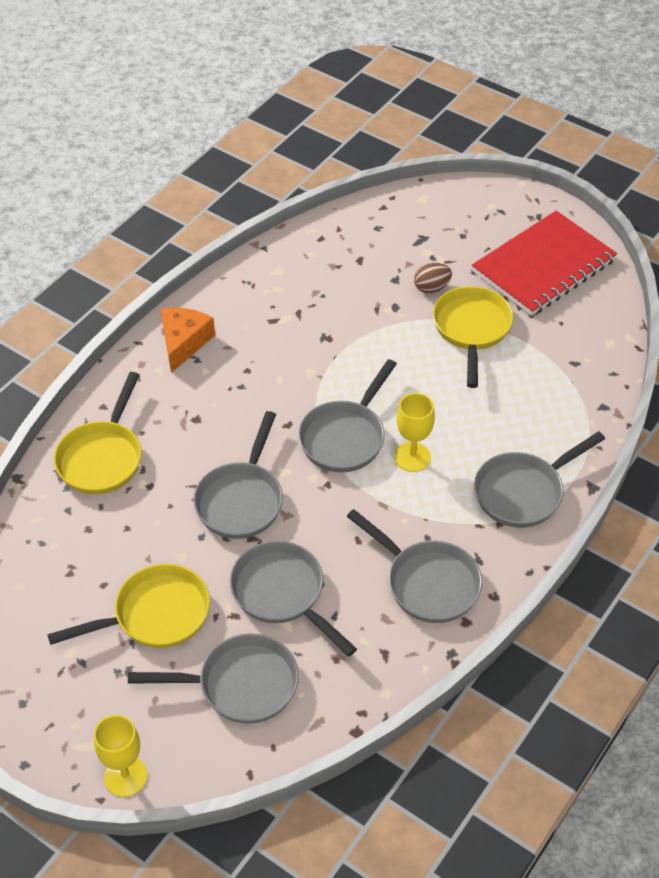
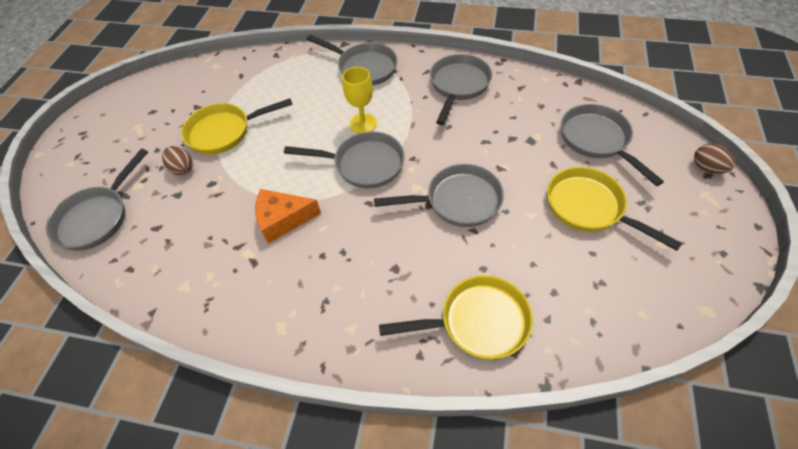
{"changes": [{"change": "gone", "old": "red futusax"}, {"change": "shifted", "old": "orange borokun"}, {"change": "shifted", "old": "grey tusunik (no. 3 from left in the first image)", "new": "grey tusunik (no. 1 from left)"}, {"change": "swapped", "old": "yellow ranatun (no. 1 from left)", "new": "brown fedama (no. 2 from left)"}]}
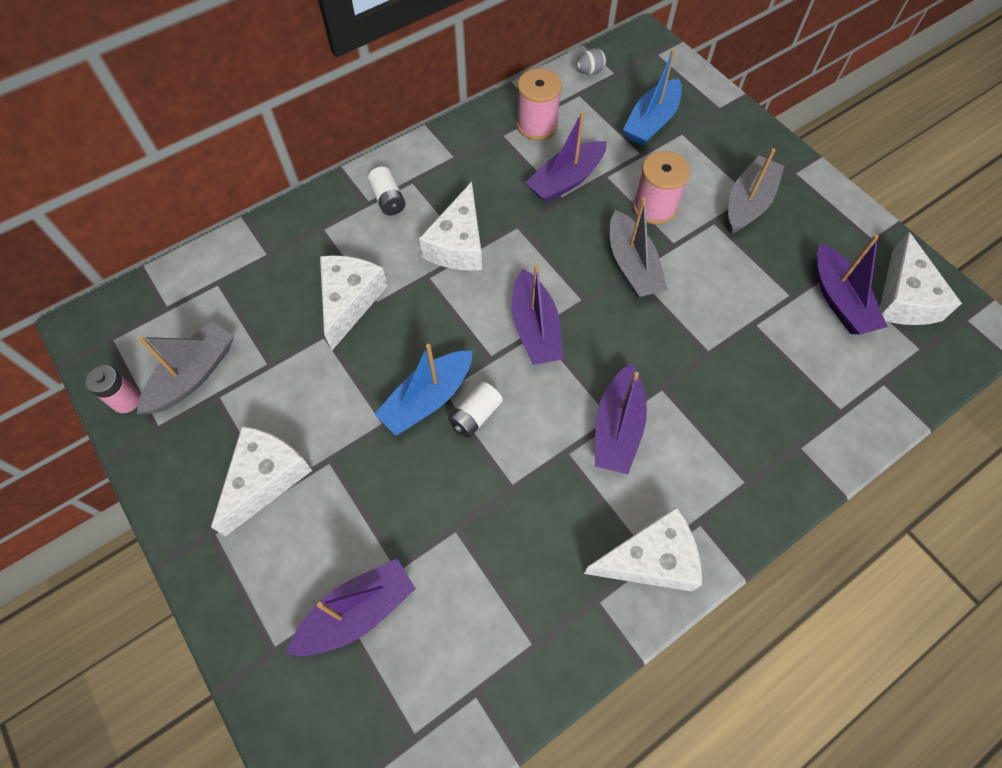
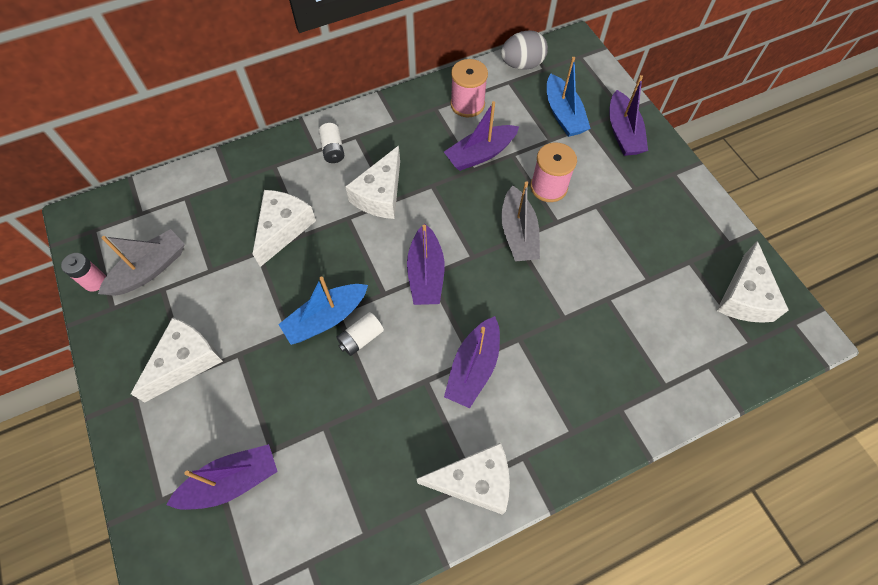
{"changes": [{"change": "scaled", "old": "grey fedama", "factor": 1.79}, {"change": "rotated", "old": "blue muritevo (no. 2 from left)", "degrees": -60}, {"change": "gone", "old": "grey muritevo (no. 3 from left)"}, {"change": "shifted", "old": "purple muritevo (no. 5 from left)"}]}
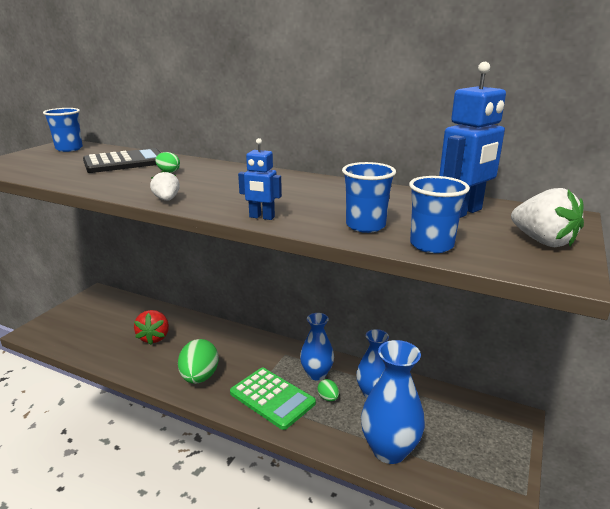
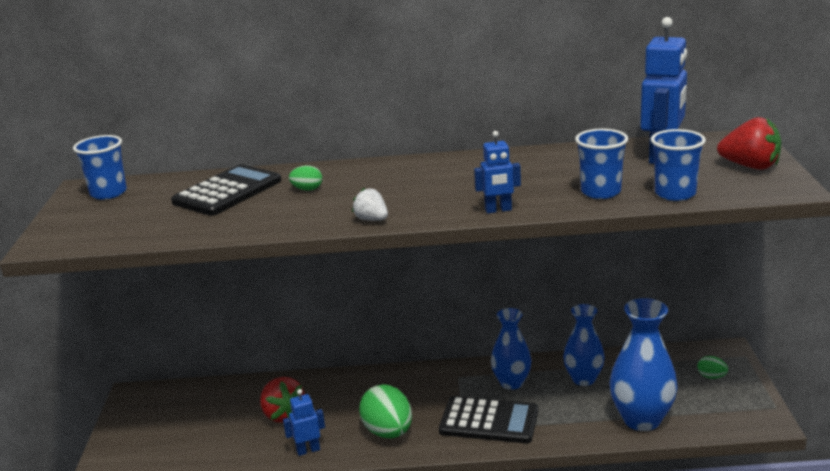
{"changes": [{"change": "repainted", "old": "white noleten (no. 2 from left)", "new": "red noleten (no. 2 from left)"}, {"change": "repainted", "old": "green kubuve", "new": "black kubuve (no. 2 from left)"}, {"change": "shifted", "old": "green fedama (no. 3 from left)"}, {"change": "new", "new": "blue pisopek (no. 1 from left)"}]}
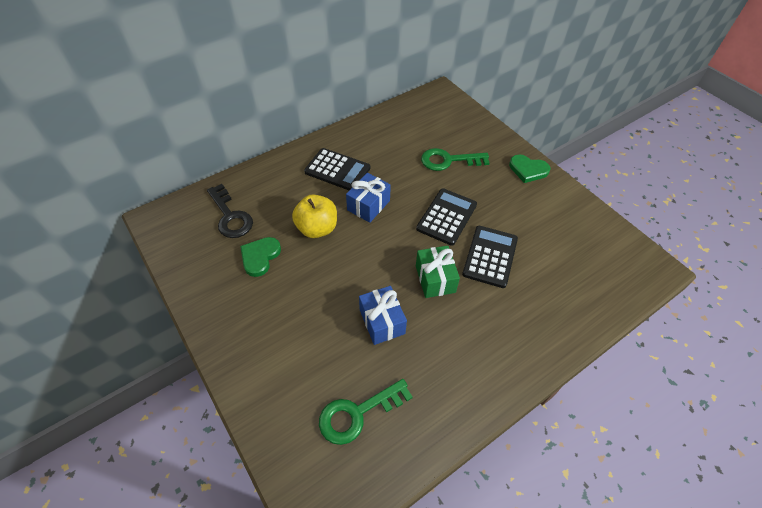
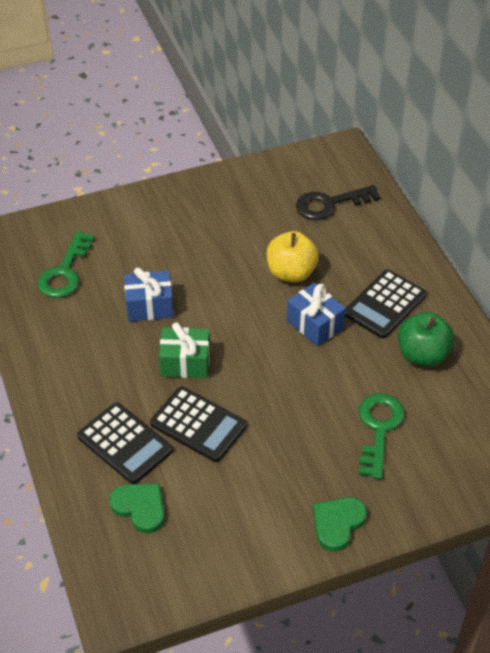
{"changes": [{"change": "shifted", "old": "black kubuve (no. 2 from left in the first image)", "new": "black kubuve (no. 1 from left)"}, {"change": "shifted", "old": "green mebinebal (no. 1 from left)"}, {"change": "rotated", "old": "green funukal (no. 1 from left)", "degrees": -150}, {"change": "new", "new": "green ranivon"}]}
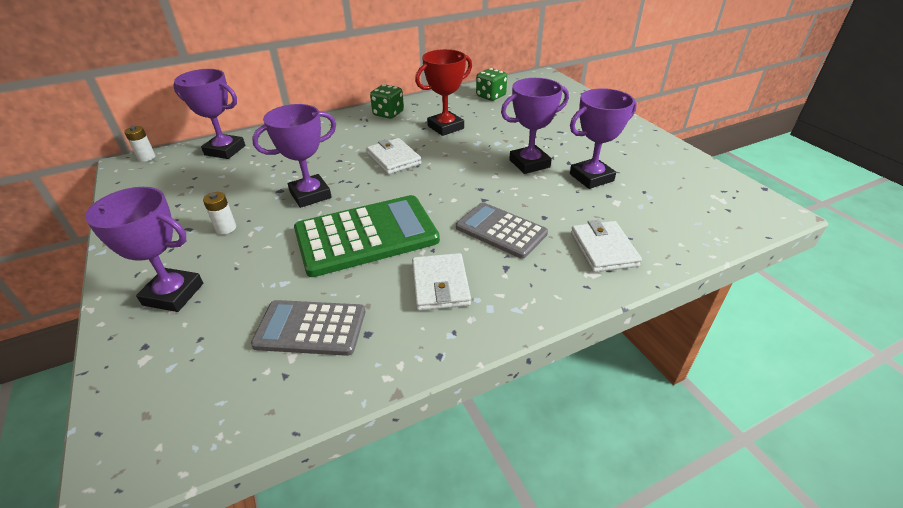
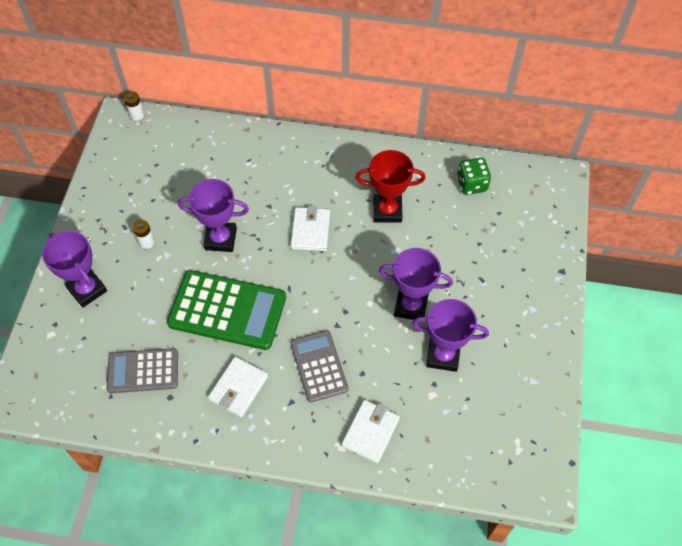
{"changes": [{"change": "gone", "old": "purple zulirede (no. 2 from left)"}, {"change": "gone", "old": "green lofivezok (no. 1 from left)"}, {"change": "rotated", "old": "grey kubuve (no. 1 from left)", "degrees": -45}]}
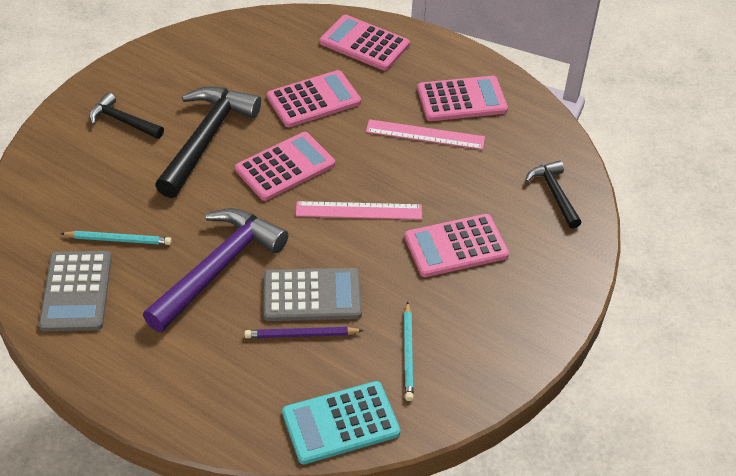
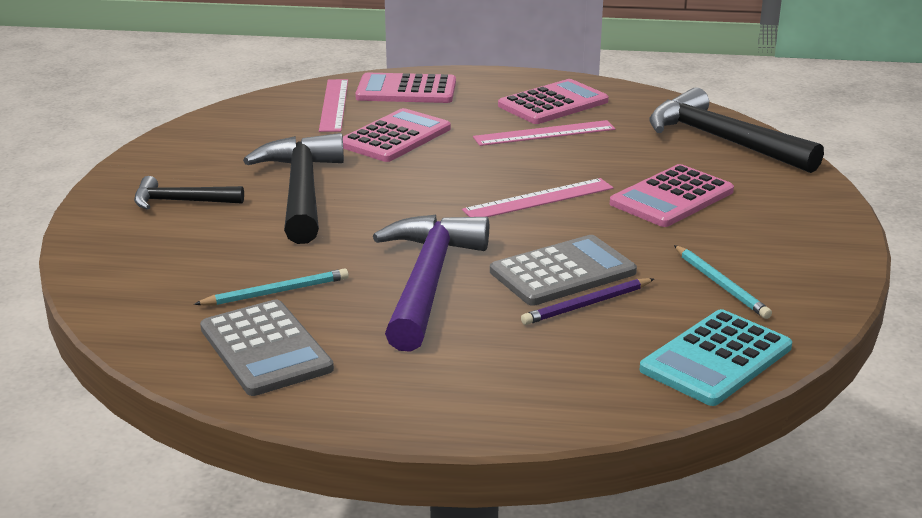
{"changes": [{"change": "gone", "old": "pink kubuve (no. 1 from left)"}, {"change": "scaled", "old": "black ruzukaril (no. 3 from left)", "factor": 1.85}, {"change": "new", "new": "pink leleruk (no. 1 from left)"}]}
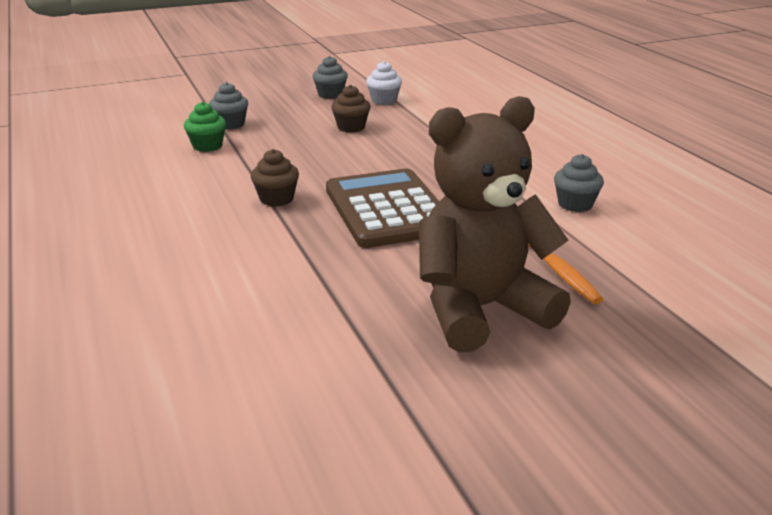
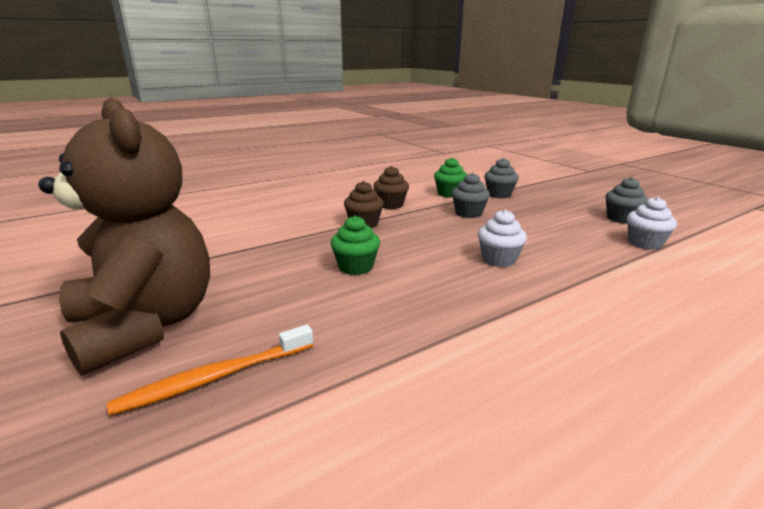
{"changes": [{"change": "shifted", "old": "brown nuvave (no. 2 from left)"}, {"change": "shifted", "old": "grey nuvave (no. 3 from left in the first image)", "new": "grey nuvave (no. 1 from left)"}, {"change": "swapped", "old": "brown kubuve", "new": "green nuvave (no. 1 from left)"}, {"change": "new", "new": "white nuvave (no. 1 from left)"}]}
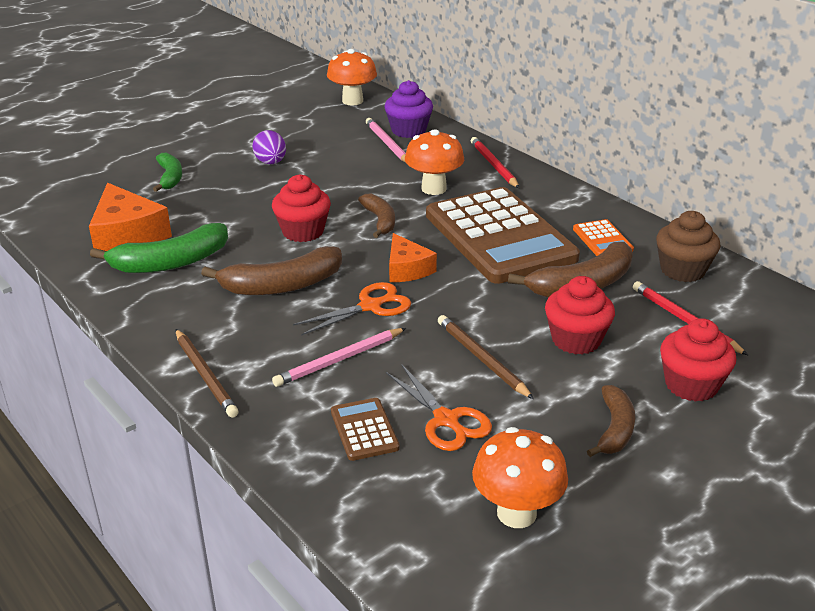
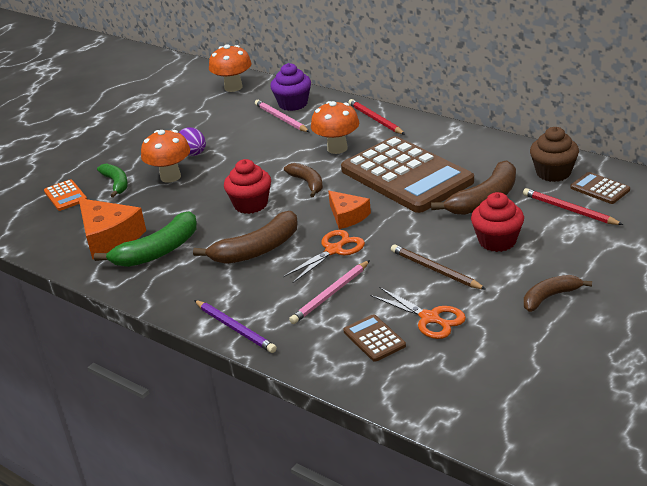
{"changes": [{"change": "shifted", "old": "orange kubuve"}, {"change": "gone", "old": "red nuvave (no. 3 from left)"}, {"change": "repainted", "old": "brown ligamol (no. 1 from left)", "new": "purple ligamol"}, {"change": "rotated", "old": "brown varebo (no. 4 from left)", "degrees": -120}, {"change": "shifted", "old": "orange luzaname (no. 3 from left in the first image)", "new": "orange luzaname (no. 1 from left)"}, {"change": "new", "new": "brown kubuve (no. 3 from left)"}]}
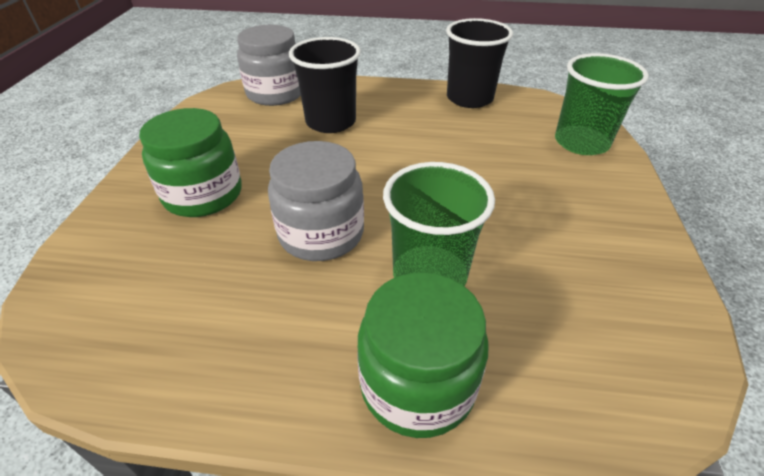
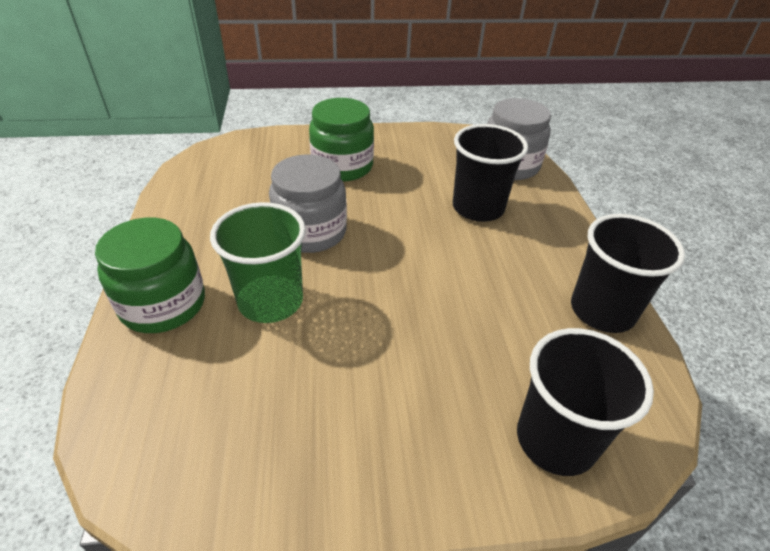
{"changes": [{"change": "repainted", "old": "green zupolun (no. 2 from left)", "new": "black zupolun (no. 2 from left)"}]}
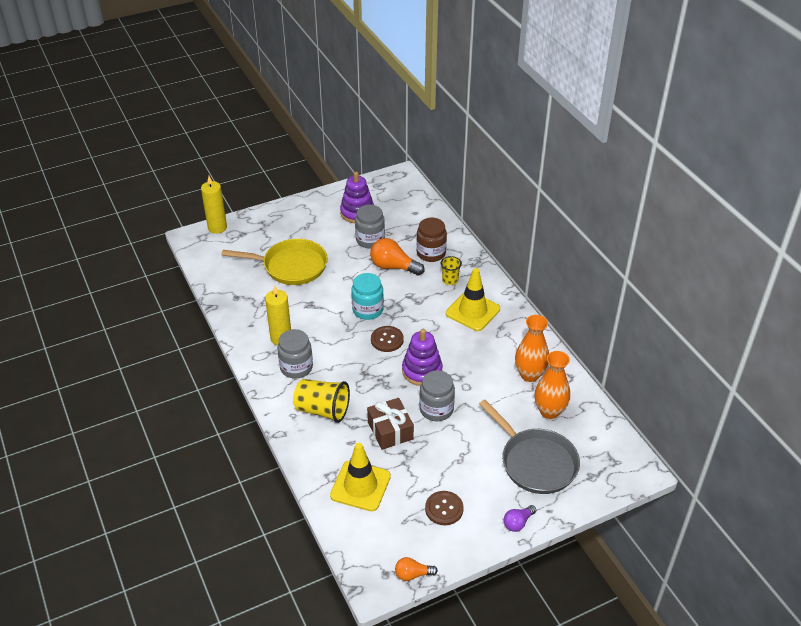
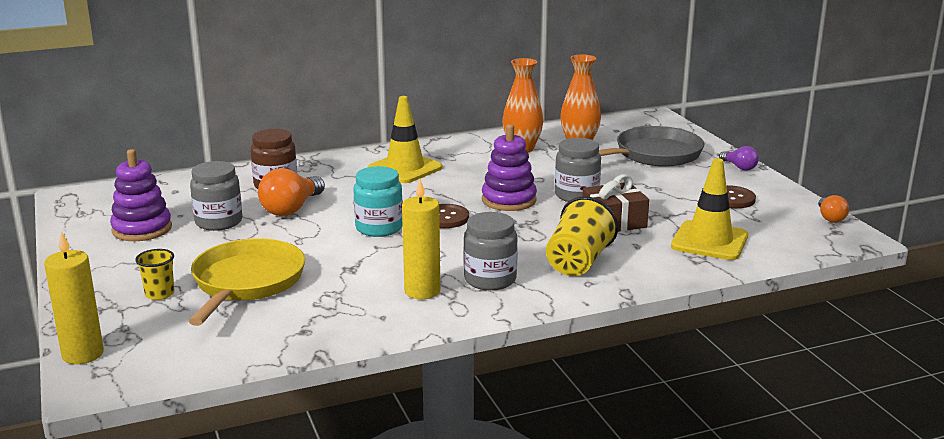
{"changes": [{"change": "shifted", "old": "yellow zupolun (no. 2 from left in the first image)", "new": "yellow zupolun (no. 1 from left)"}]}
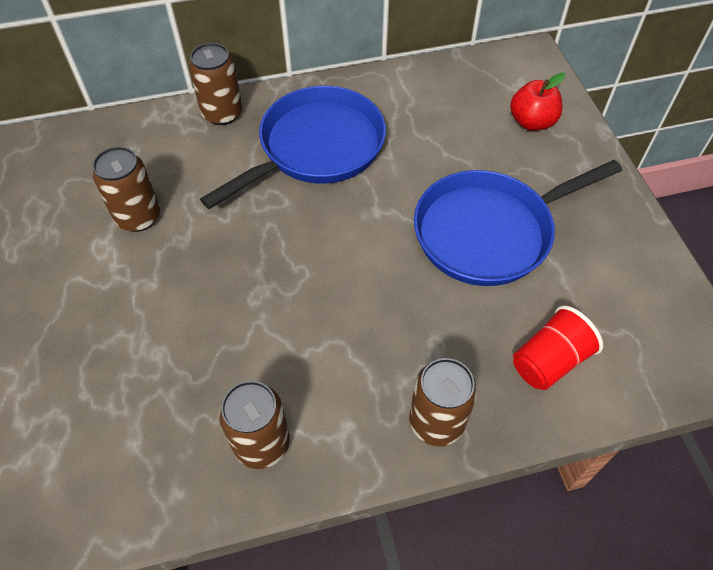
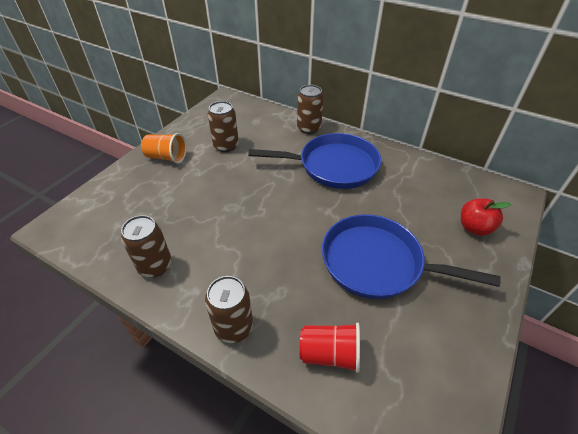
{"changes": [{"change": "new", "new": "orange zupolun"}]}
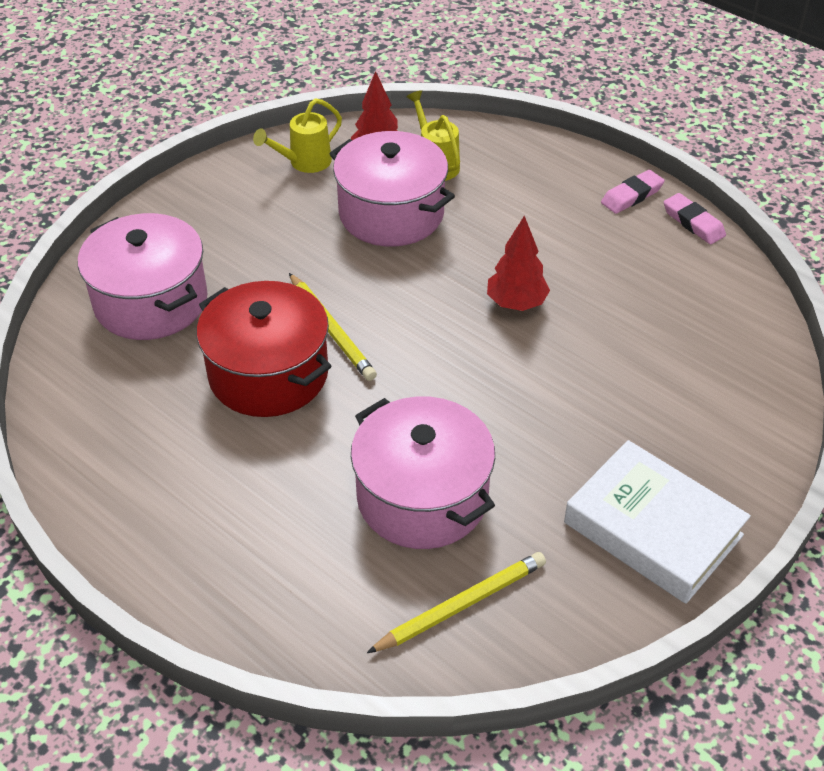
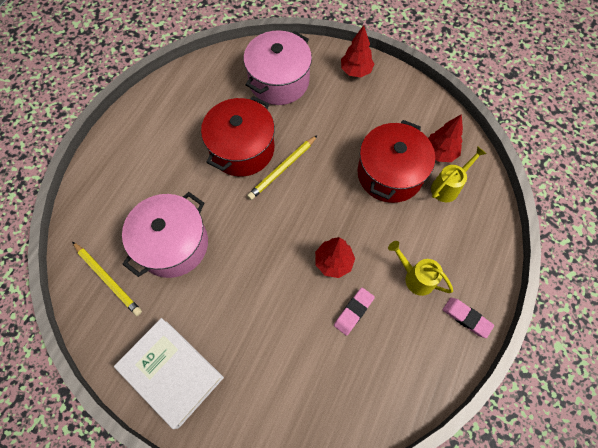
{"changes": [{"change": "shifted", "old": "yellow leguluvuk (no. 1 from left)"}, {"change": "repainted", "old": "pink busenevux (no. 2 from left)", "new": "red busenevux (no. 2 from left)"}, {"change": "shifted", "old": "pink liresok (no. 2 from left in the first image)", "new": "pink liresok (no. 1 from left)"}, {"change": "rotated", "old": "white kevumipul", "degrees": -75}, {"change": "new", "new": "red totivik (no. 2 from left)"}]}
